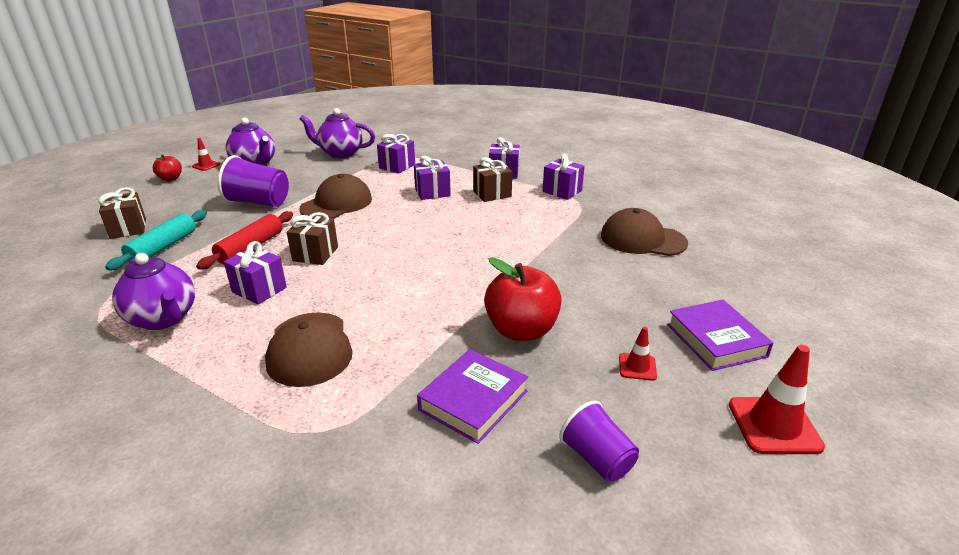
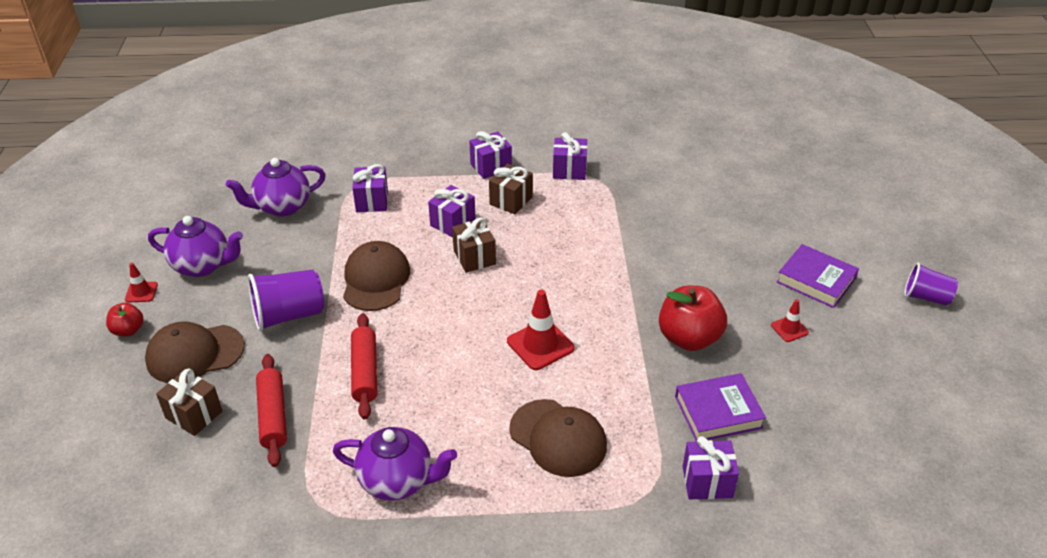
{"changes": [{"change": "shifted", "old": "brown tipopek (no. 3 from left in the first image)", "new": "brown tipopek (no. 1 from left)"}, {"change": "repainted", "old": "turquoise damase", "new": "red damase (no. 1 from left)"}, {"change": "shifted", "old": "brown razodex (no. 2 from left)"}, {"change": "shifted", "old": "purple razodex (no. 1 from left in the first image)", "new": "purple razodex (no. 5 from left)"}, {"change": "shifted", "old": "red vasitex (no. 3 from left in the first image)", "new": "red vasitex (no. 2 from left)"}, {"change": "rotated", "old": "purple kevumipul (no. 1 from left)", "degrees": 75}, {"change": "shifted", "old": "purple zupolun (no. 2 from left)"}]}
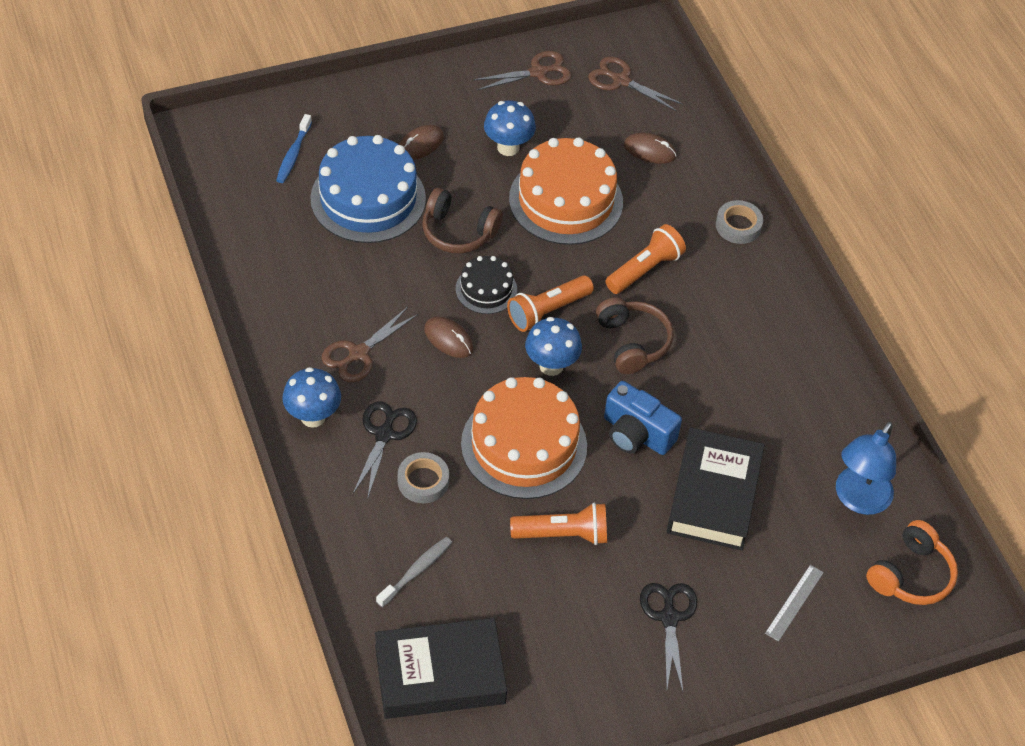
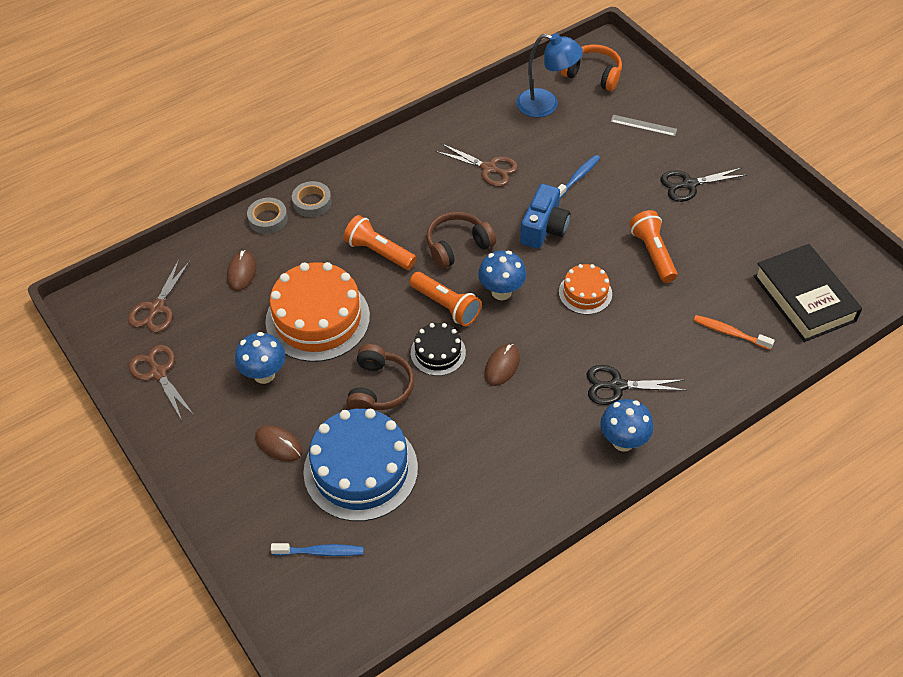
{"changes": [{"change": "shifted", "old": "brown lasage (no. 1 from left in the first image)", "new": "brown lasage (no. 3 from left)"}, {"change": "scaled", "old": "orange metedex (no. 1 from left in the first image)", "factor": 0.52}, {"change": "swapped", "old": "black kevumipul (no. 2 from left)", "new": "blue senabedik (no. 2 from left)"}, {"change": "shifted", "old": "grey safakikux (no. 1 from left)"}, {"change": "repainted", "old": "grey senabedik", "new": "orange senabedik"}]}
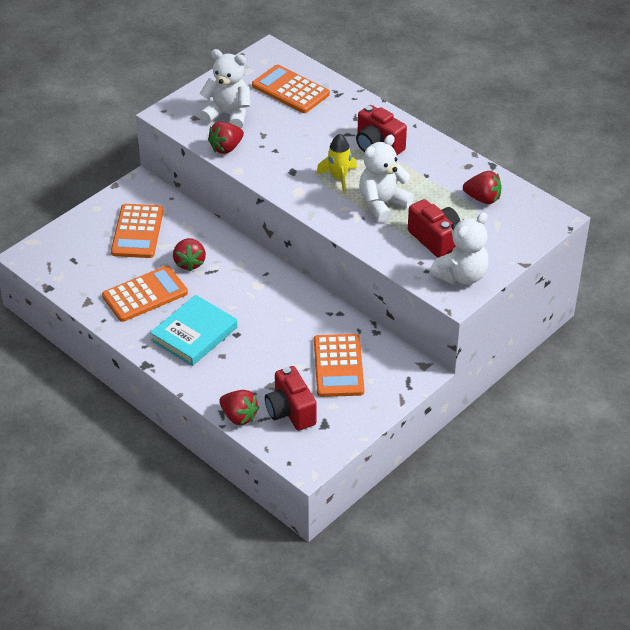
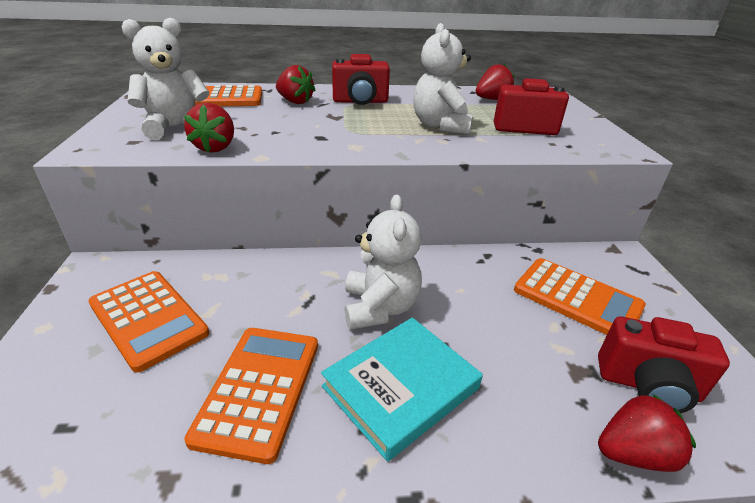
{"changes": [{"change": "gone", "old": "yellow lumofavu"}, {"change": "shifted", "old": "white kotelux (no. 3 from left in the first image)", "new": "white kotelux (no. 2 from left)"}, {"change": "shifted", "old": "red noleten (no. 1 from left in the first image)", "new": "red noleten (no. 2 from left)"}, {"change": "rotated", "old": "turquoise kevumipul", "degrees": 60}]}
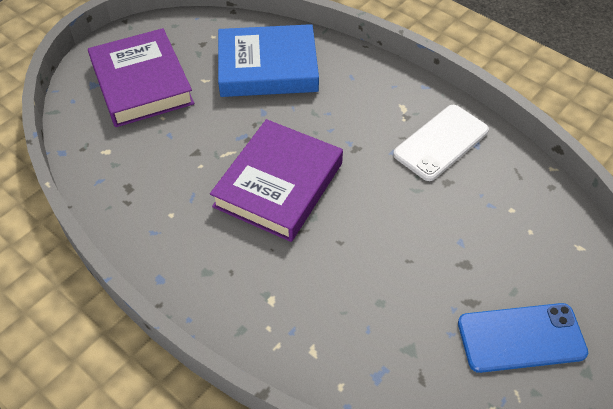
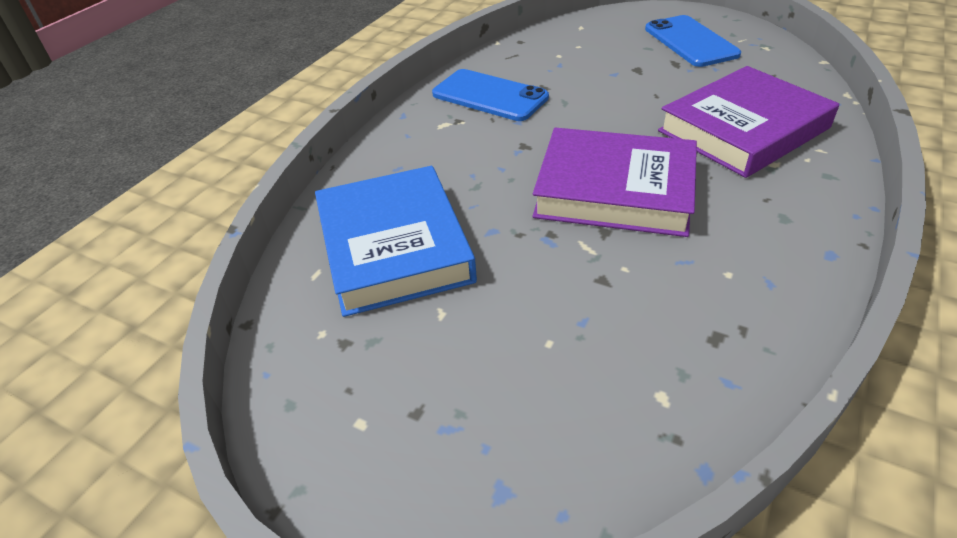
{"changes": [{"change": "shifted", "old": "purple kevumipul (no. 1 from left in the first image)", "new": "purple kevumipul (no. 2 from left)"}, {"change": "repainted", "old": "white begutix", "new": "blue begutix (no. 1 from left)"}]}
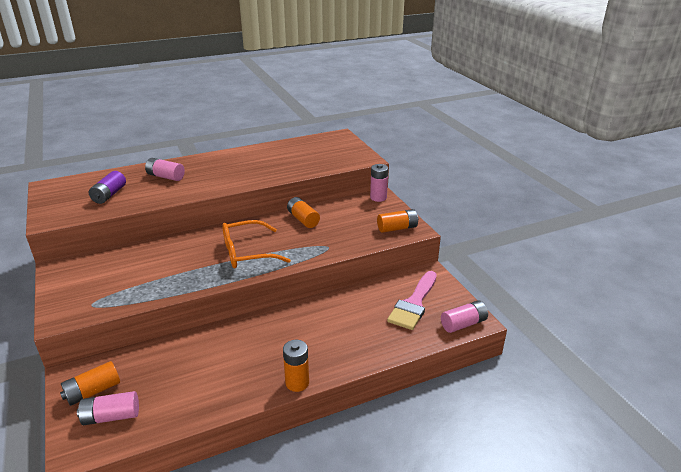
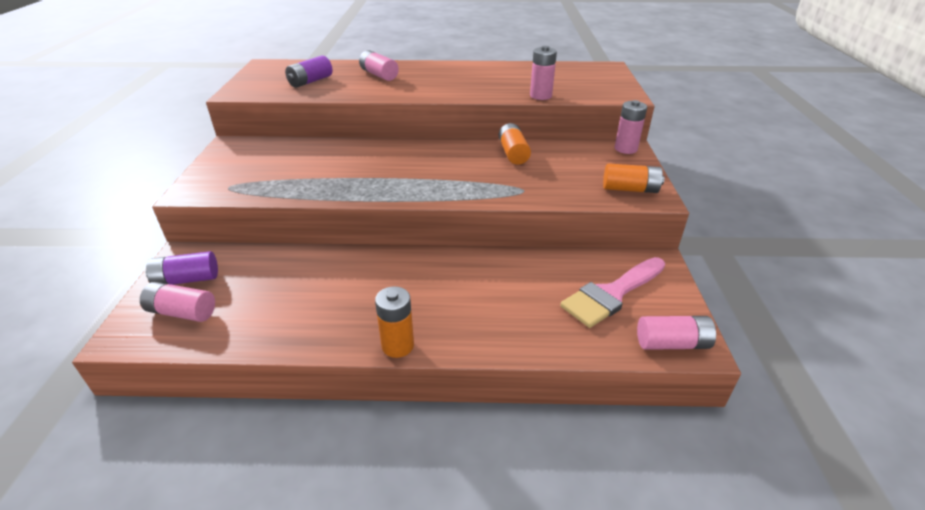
{"changes": [{"change": "gone", "old": "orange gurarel"}, {"change": "repainted", "old": "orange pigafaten (no. 1 from left)", "new": "purple pigafaten (no. 1 from left)"}, {"change": "new", "new": "pink pigafaten (no. 3 from left)"}]}
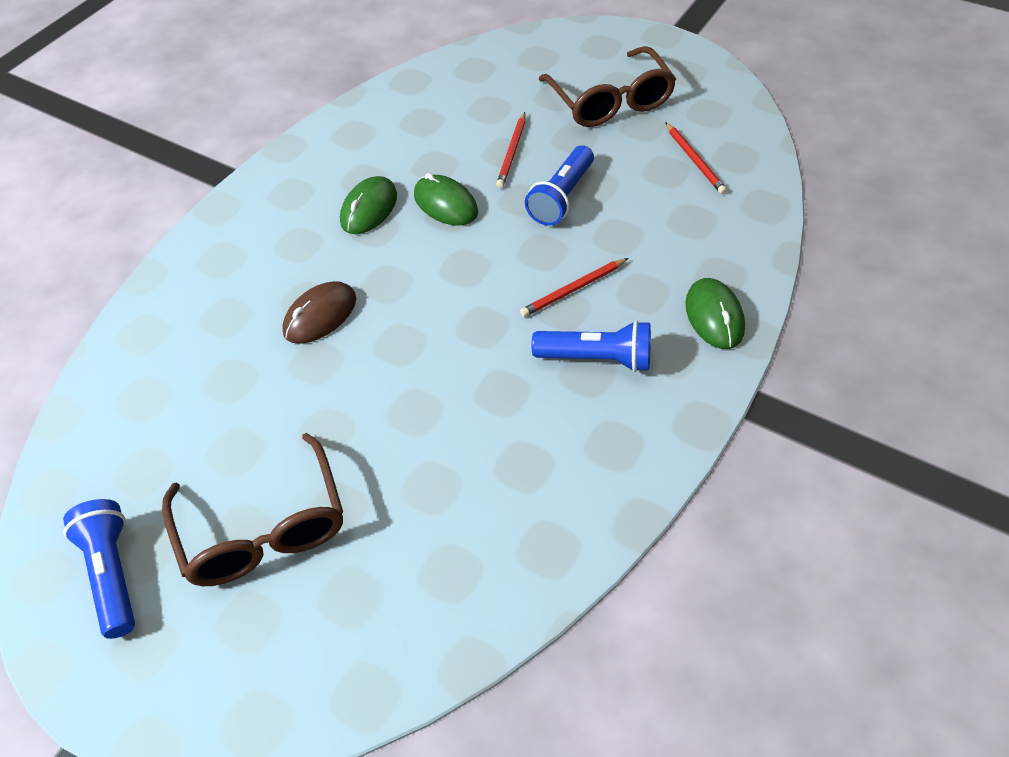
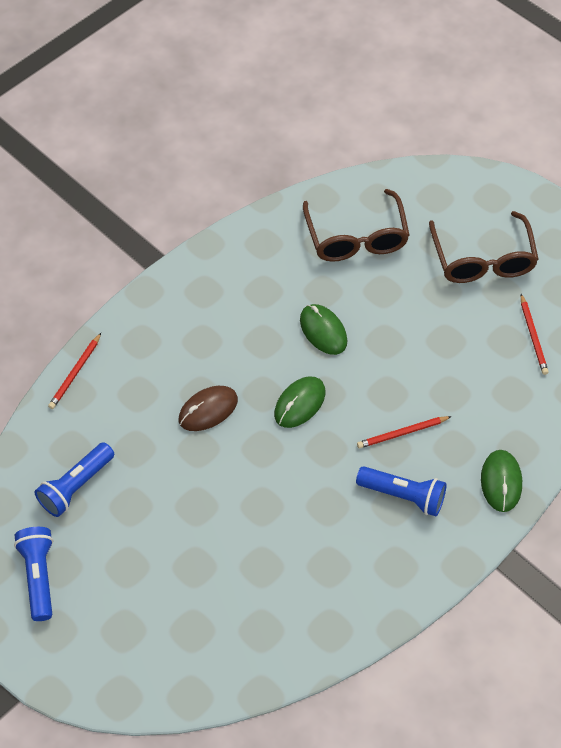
{"changes": [{"change": "shifted", "old": "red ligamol (no. 1 from left)"}, {"change": "shifted", "old": "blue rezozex (no. 2 from left)"}, {"change": "shifted", "old": "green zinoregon (no. 1 from left)"}, {"change": "shifted", "old": "brown gurarel (no. 1 from left)"}]}
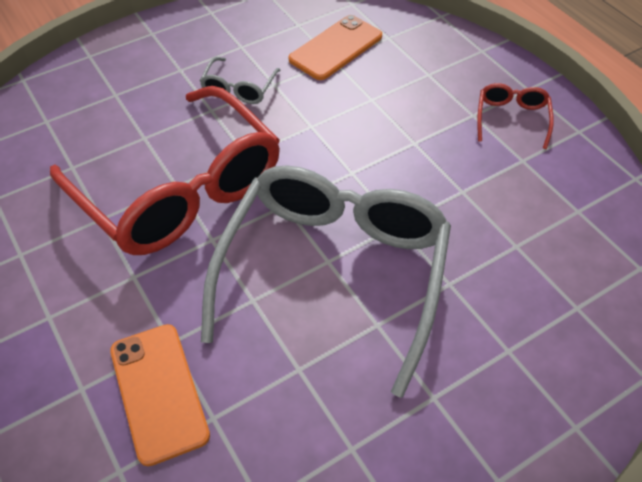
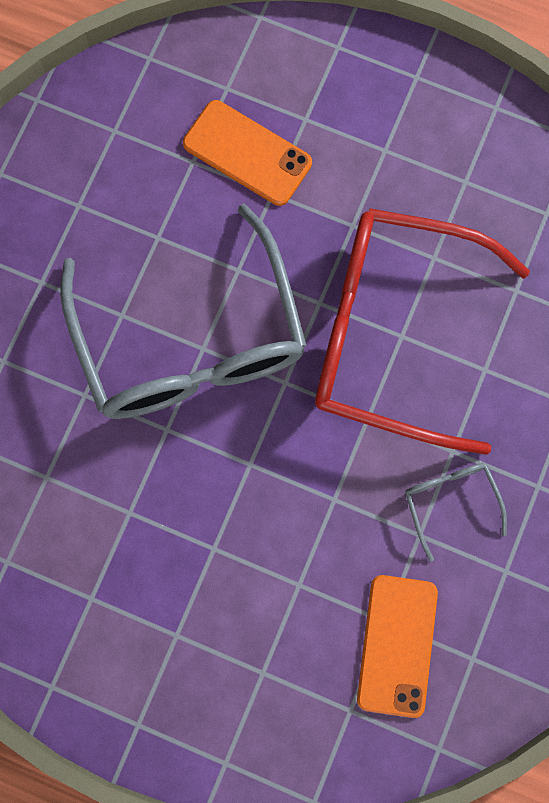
{"changes": [{"change": "gone", "old": "red gurarel (no. 2 from left)"}]}
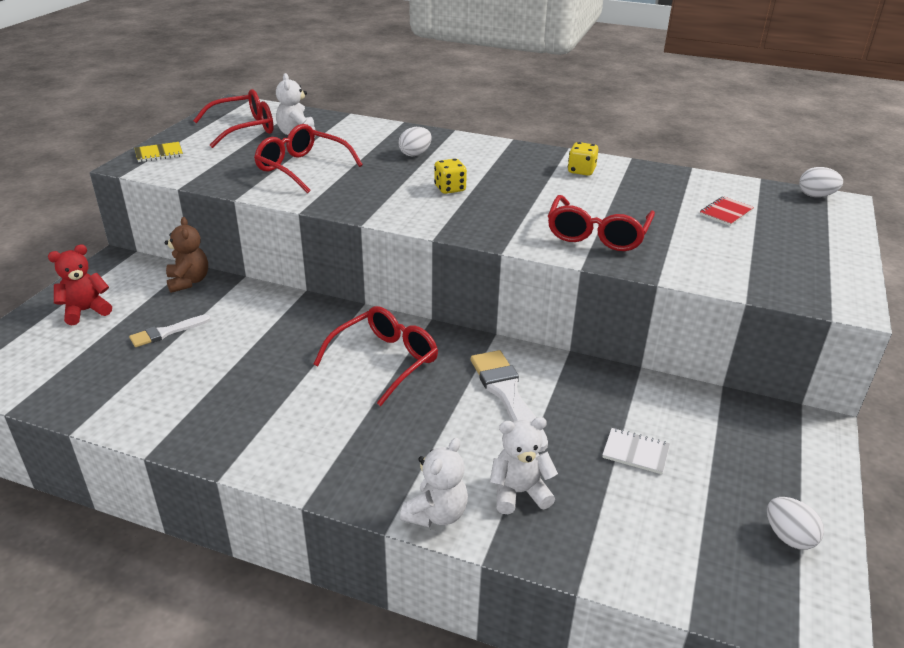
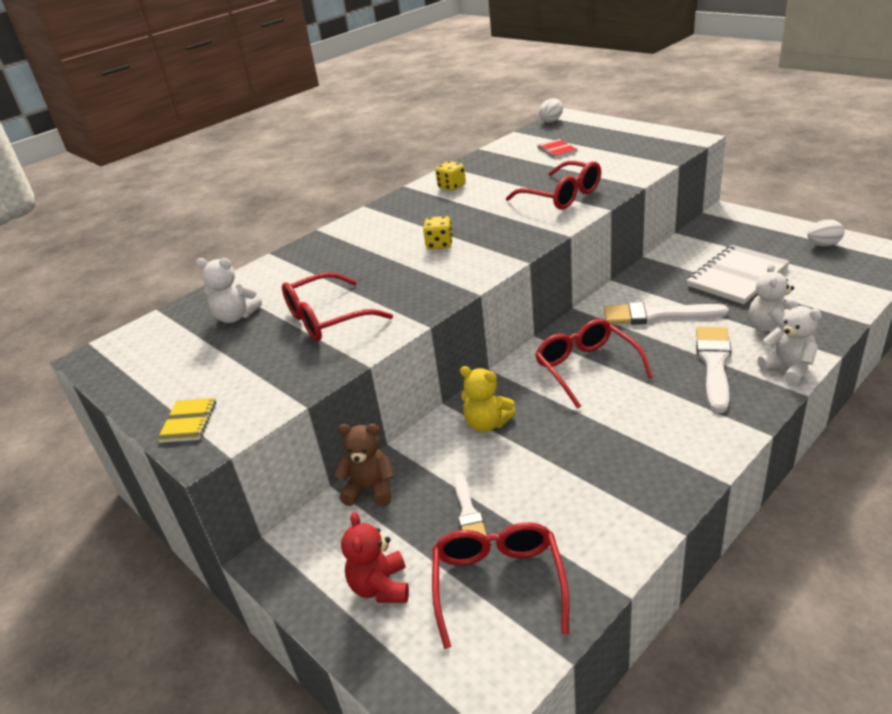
{"changes": [{"change": "shifted", "old": "red gurarel (no. 1 from left in the first image)", "new": "red gurarel (no. 2 from left)"}, {"change": "gone", "old": "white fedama (no. 1 from left)"}, {"change": "scaled", "old": "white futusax", "factor": 2.07}, {"change": "new", "new": "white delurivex (no. 3 from left)"}, {"change": "new", "new": "yellow kotelux"}]}
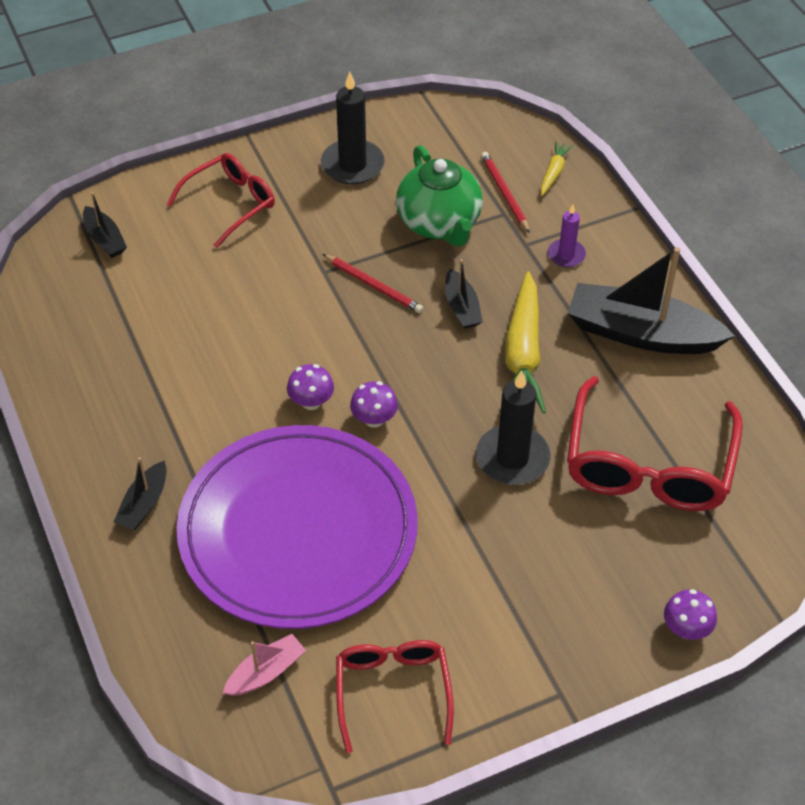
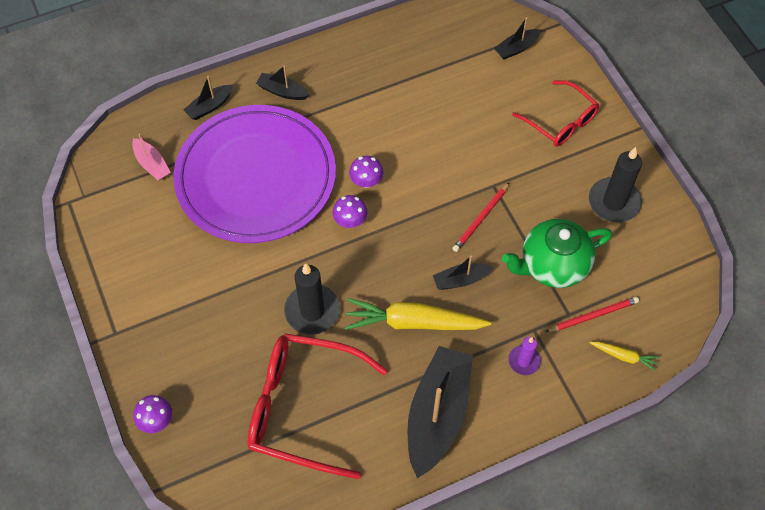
{"changes": [{"change": "gone", "old": "red gurarel (no. 2 from left)"}, {"change": "new", "new": "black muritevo (no. 1 from left)"}]}
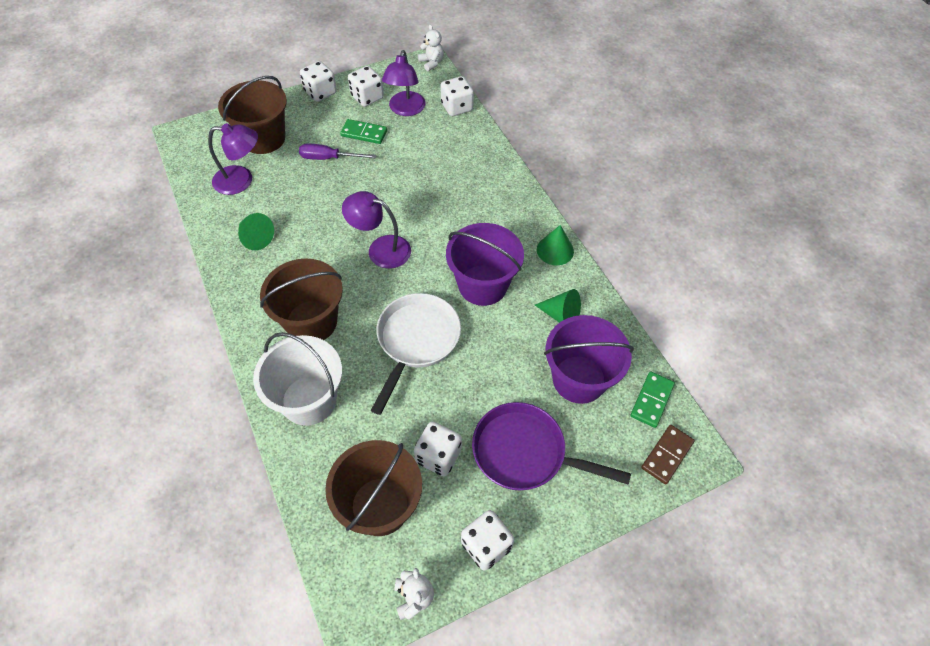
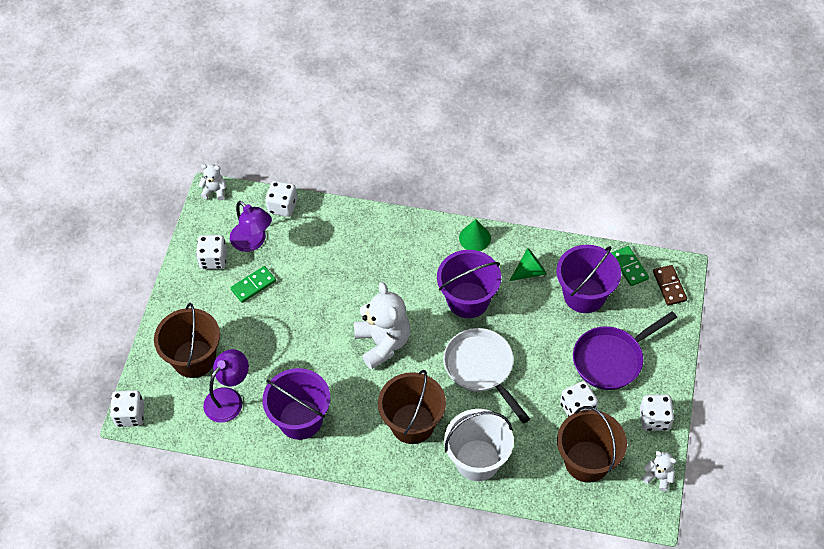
{"changes": [{"change": "shifted", "old": "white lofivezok (no. 1 from left)"}, {"change": "gone", "old": "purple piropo"}, {"change": "swapped", "old": "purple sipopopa (no. 2 from left)", "new": "white kotelux (no. 2 from left)"}, {"change": "swapped", "old": "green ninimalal (no. 1 from left)", "new": "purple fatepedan (no. 1 from left)"}]}
